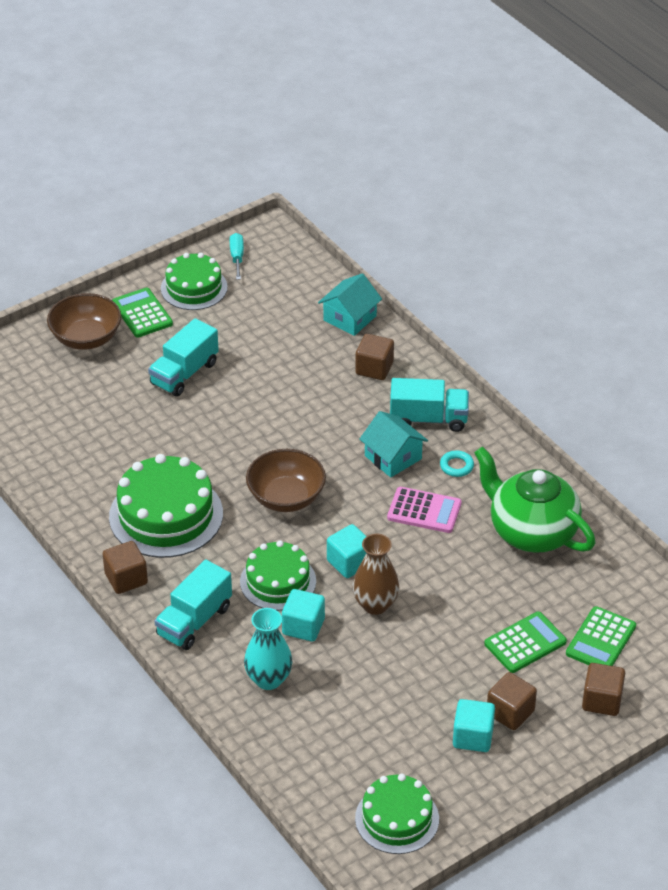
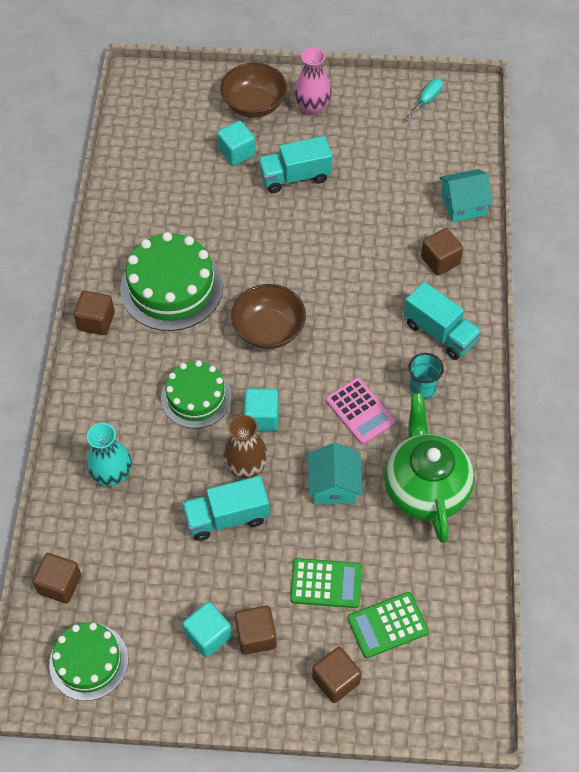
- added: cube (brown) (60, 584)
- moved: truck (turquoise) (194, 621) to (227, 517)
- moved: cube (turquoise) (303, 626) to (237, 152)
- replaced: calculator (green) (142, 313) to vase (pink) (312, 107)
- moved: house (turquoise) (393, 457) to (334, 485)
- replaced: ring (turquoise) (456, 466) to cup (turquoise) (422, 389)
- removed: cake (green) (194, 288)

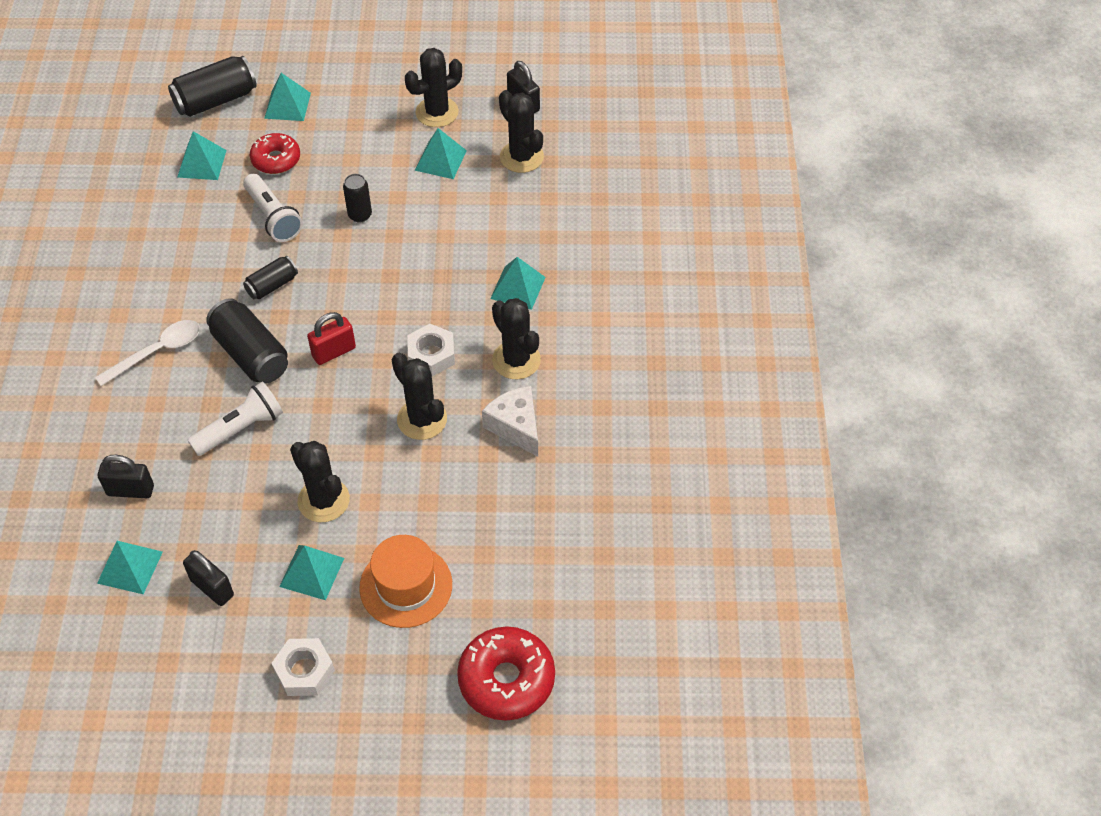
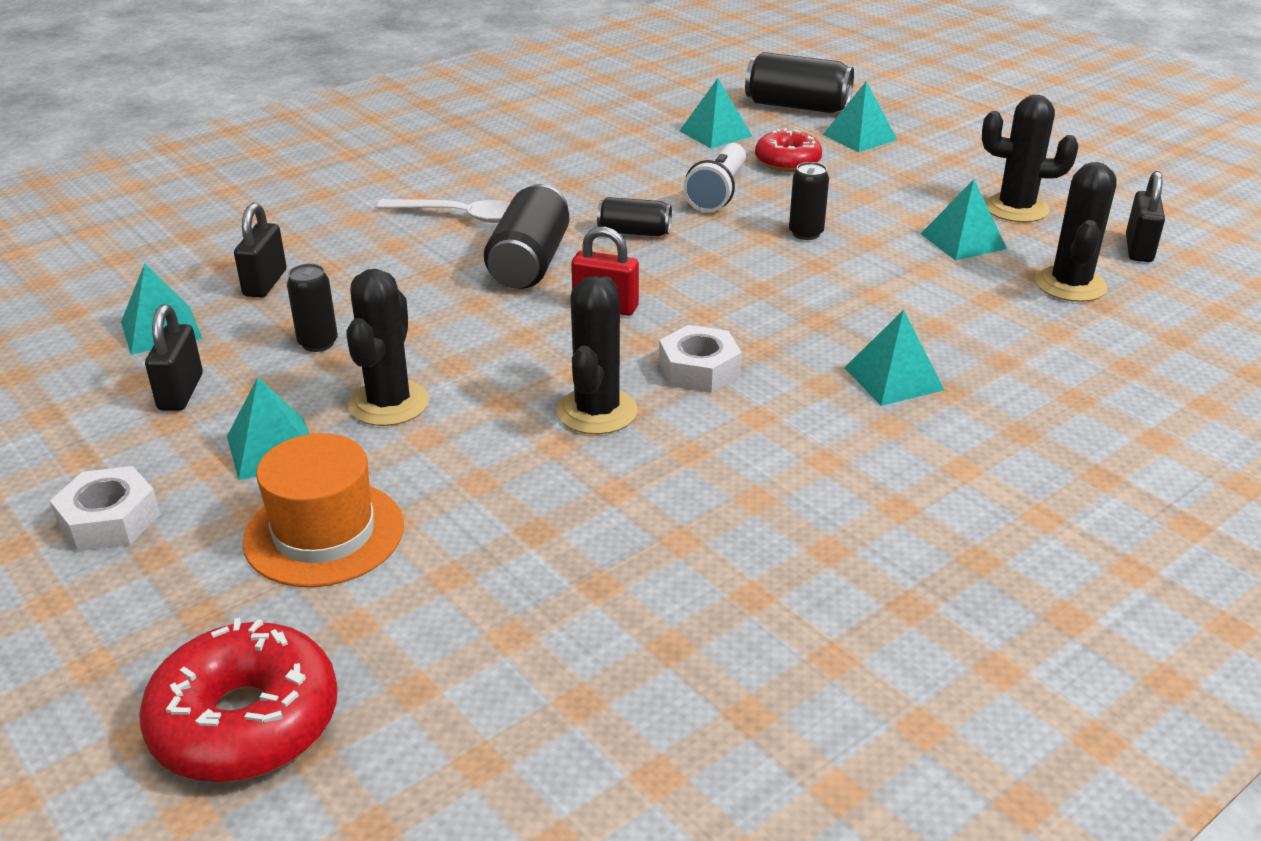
- turned: padlock (black) (130, 490) = (265, 283) 45 degrees clockwise
- added: can (black) (318, 343)
- removed: flashlight (white) (241, 428)
- removed: cheese (white) (516, 426)
- removed: cactus (black) (516, 360)

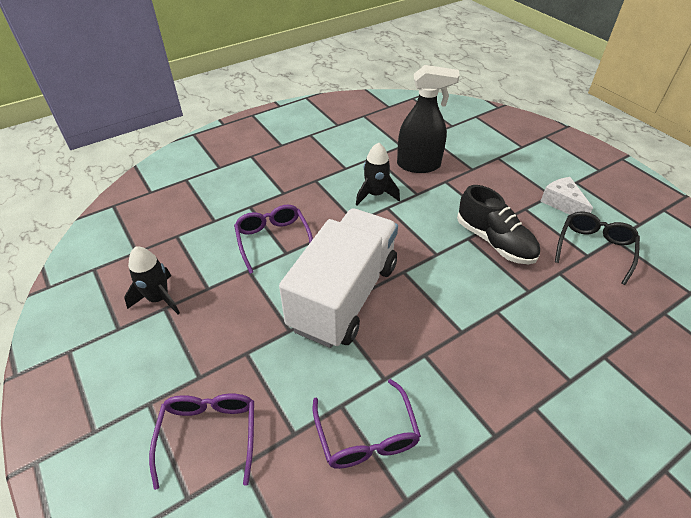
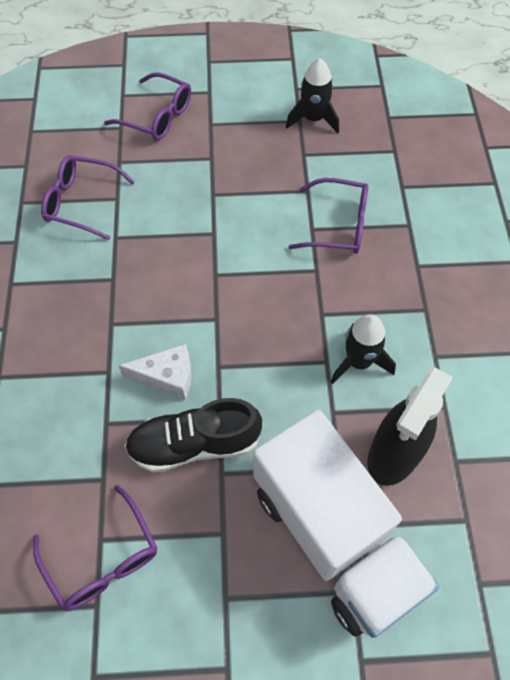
- recoloured: glasses (black) (594, 249) to glasses (purple) (102, 558)
- moved: cheese (white) (562, 203) to (167, 377)
- moved: truck (white) (344, 296) to (334, 537)

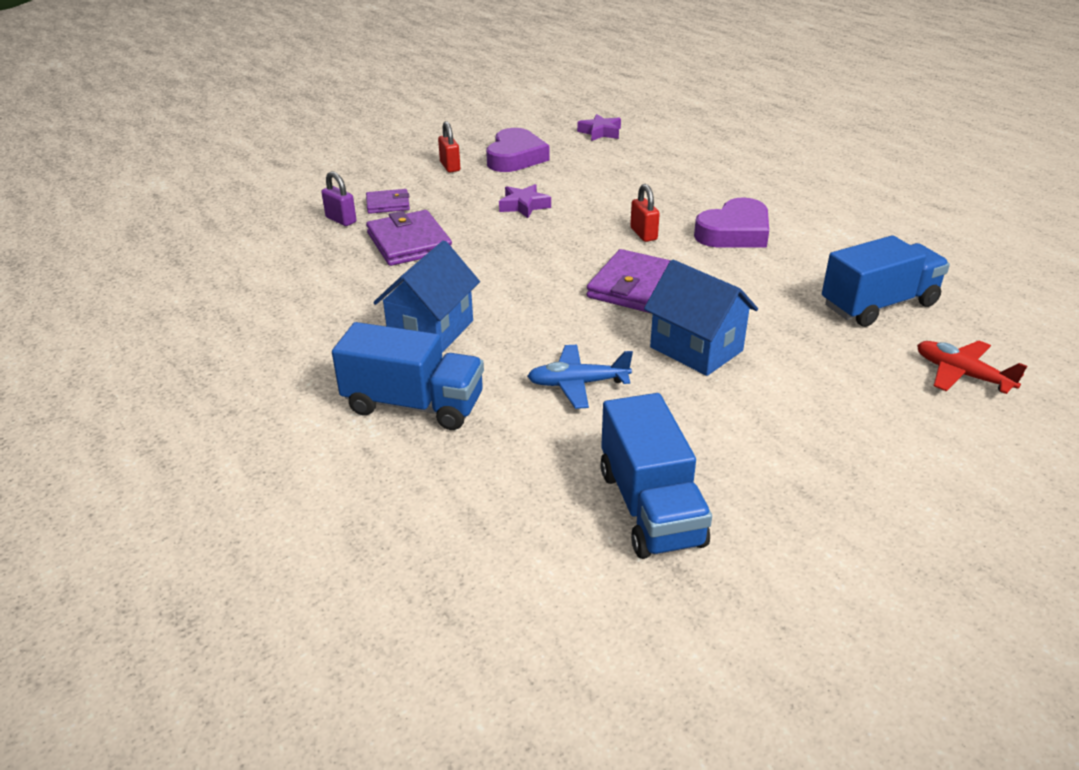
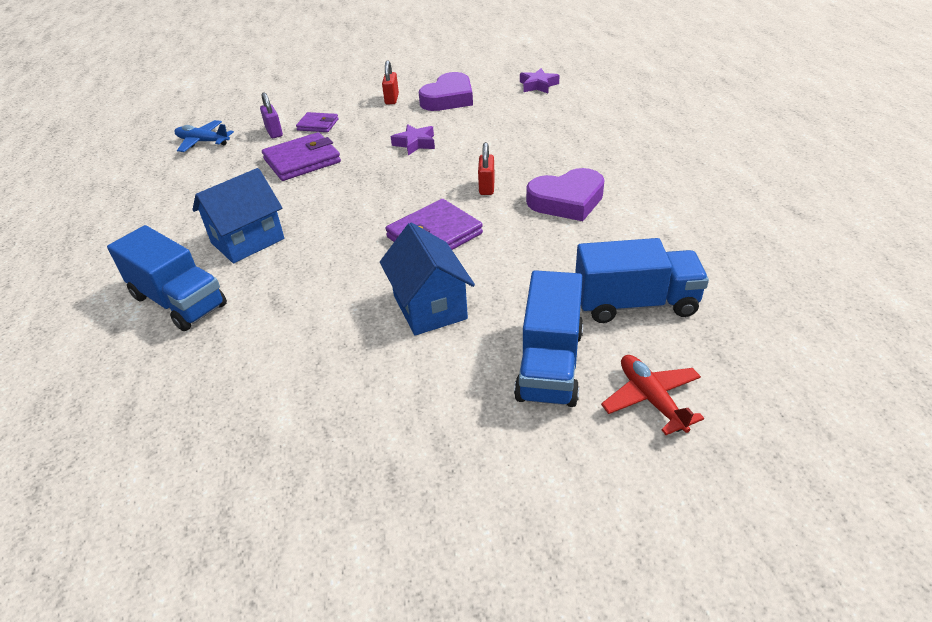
- moved: plane (blue) (578, 384) to (203, 142)
- turned: wallet (purple) (409, 243) = (302, 161) 60 degrees clockwise
- moved: truck (blue) (650, 507) to (549, 364)

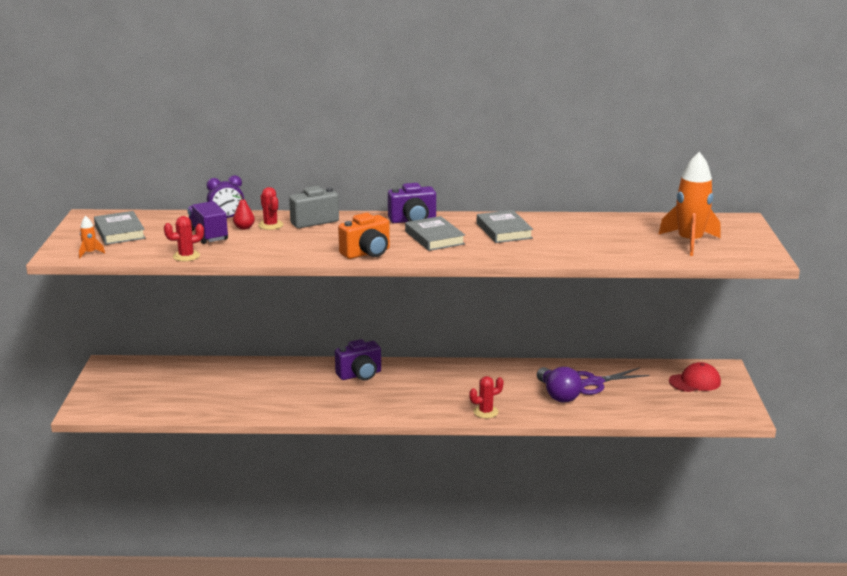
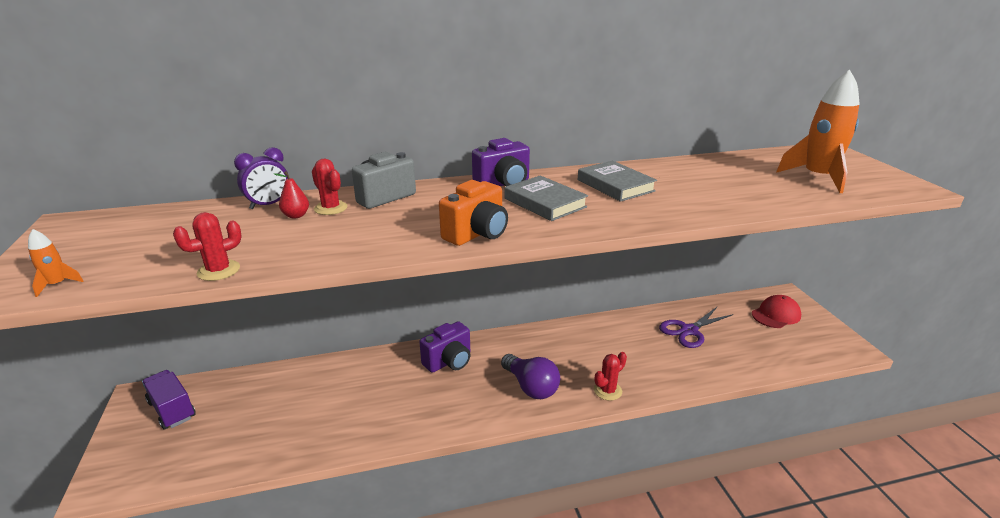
- moved: truck (purple) (208, 235) to (172, 409)
- moved: light bulb (purple) (558, 395) to (531, 387)
- removed: book (grey) (119, 232)

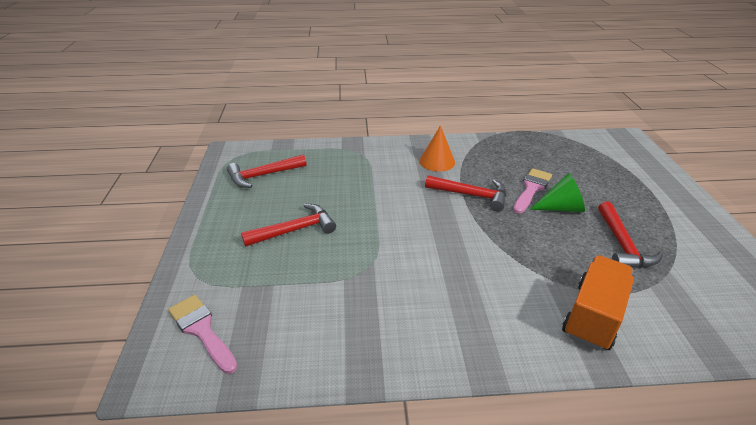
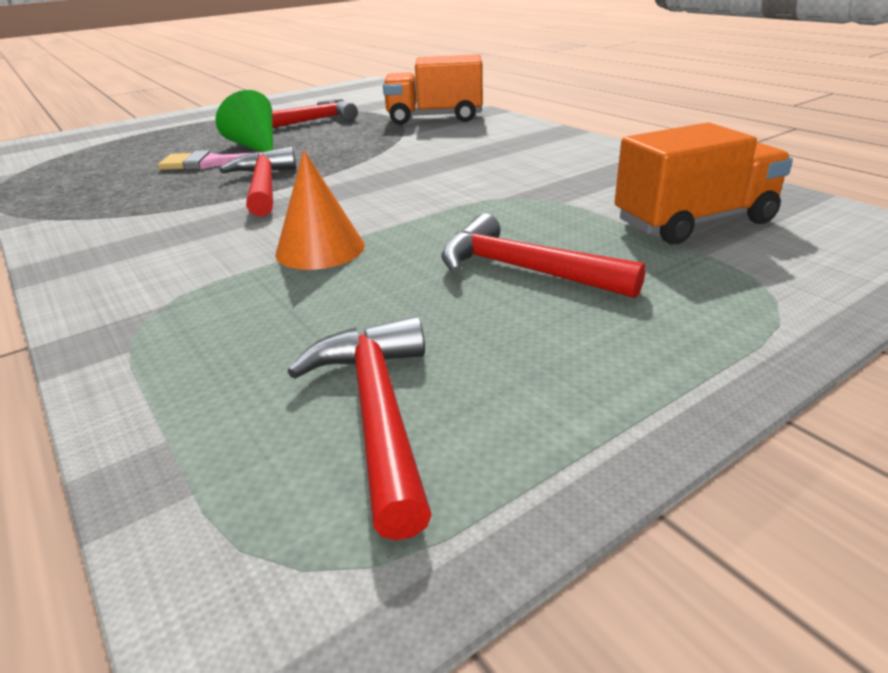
- moved: cone (orange) (437, 161) to (320, 249)
- turned: hammer (red) (263, 175) = (377, 412) 135 degrees counterclockwise
- added: truck (orange) (694, 222)
- removed: brush (pink) (202, 330)

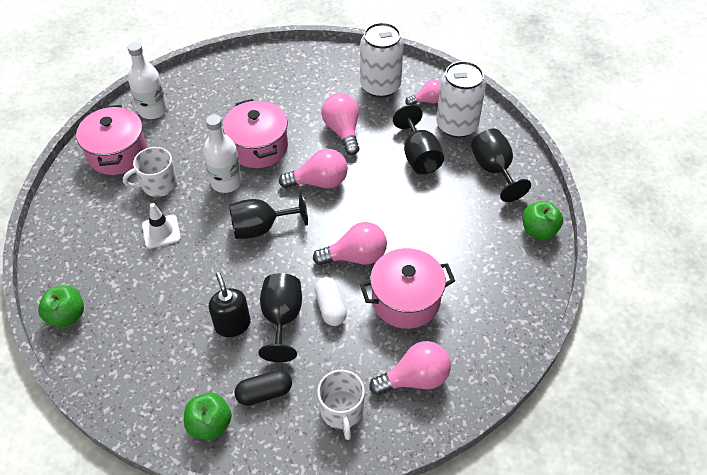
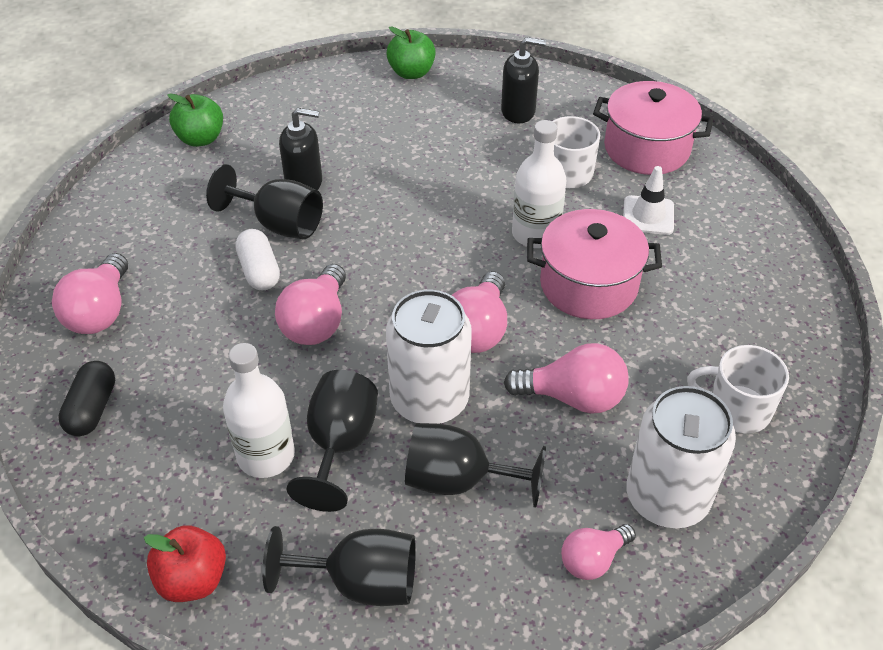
- moved: capsule (black) (264, 393) to (92, 409)
- recoloured: apple (green) (538, 230) to apple (red) (193, 579)
- moved: bottle (white) (153, 110) to (266, 456)
- turned: capsule (white) (330, 307) = (259, 271) 60 degrees clockwise
- moved: goblet (black) (261, 228) to (340, 445)
- moved: can (white) (457, 125) to (429, 400)
- added: soap dispenser (black) (518, 111)
- turned: light bulb (pink) (428, 101) = (593, 560) 45 degrees clockwise
- moved: traffic cone (white) (161, 231) to (648, 215)
- moved: mug (white) (342, 411) to (737, 409)
- removed: pot (pink) (405, 300)

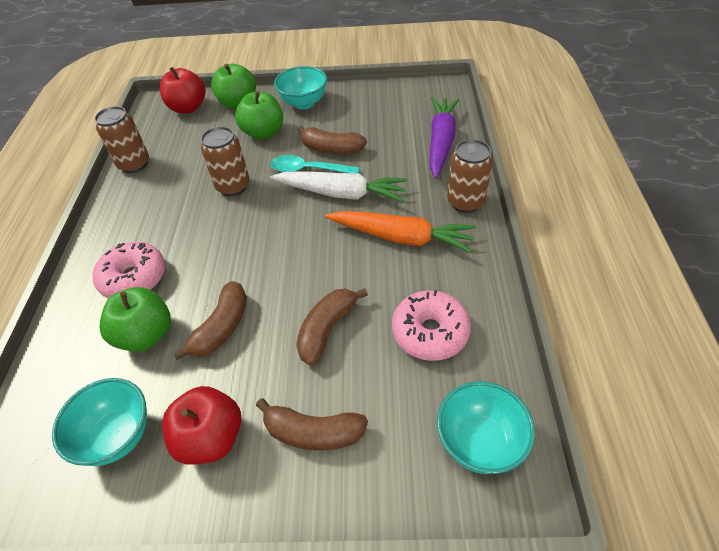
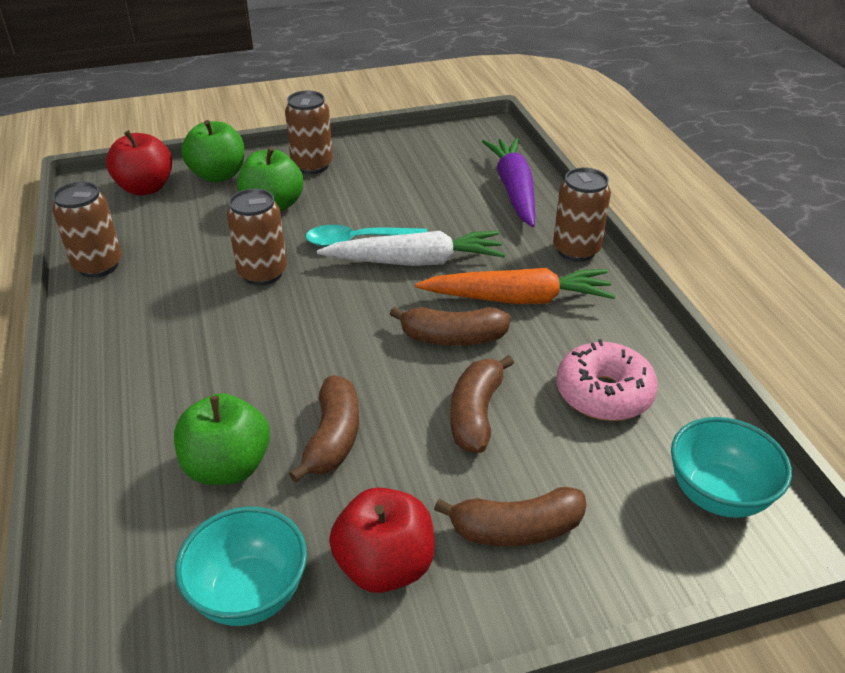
- replaced: bowl (turquoise) (304, 103) to can (brown) (312, 165)
- moved: banana (brown) (331, 149) to (452, 338)
- removed: donut (pink) (134, 278)

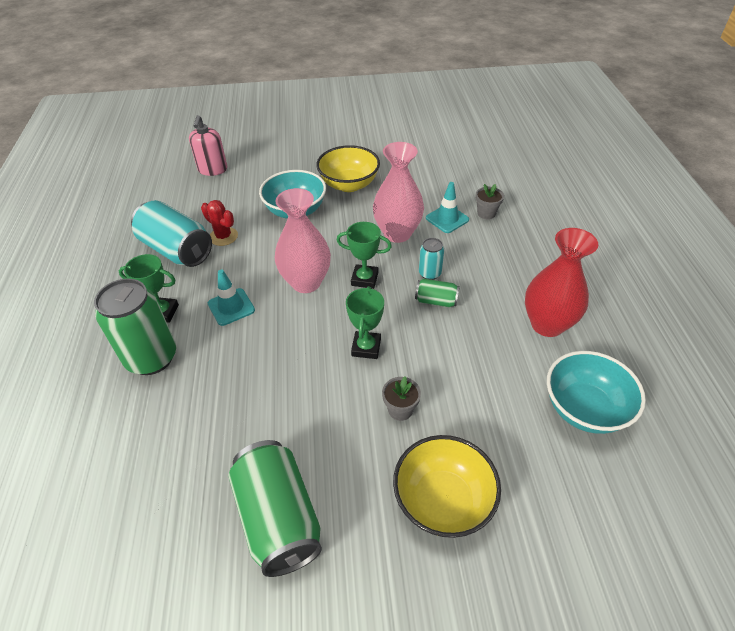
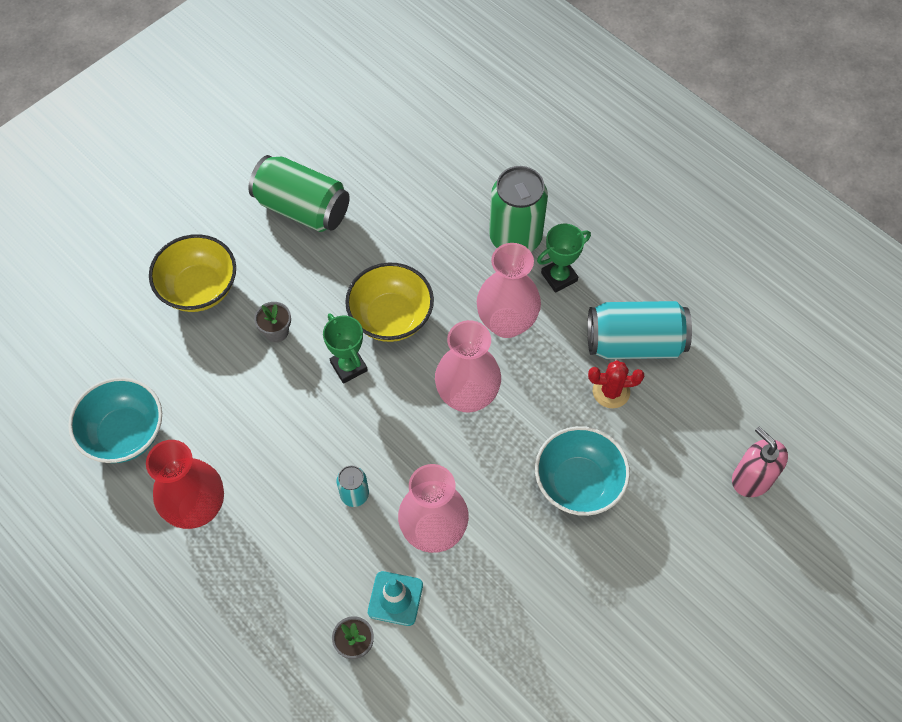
- moved: bowl (yellow) (349, 184) to (391, 317)
- replaced: traffic cone (turquoise) (231, 307) to vase (pink) (506, 322)
- removed: trophy (green) (364, 279)
- removed: can (green) (436, 301)

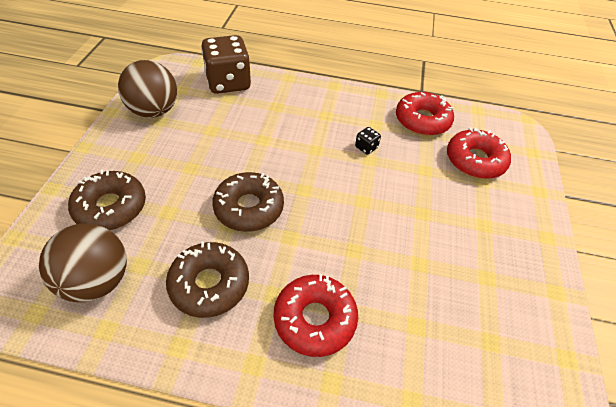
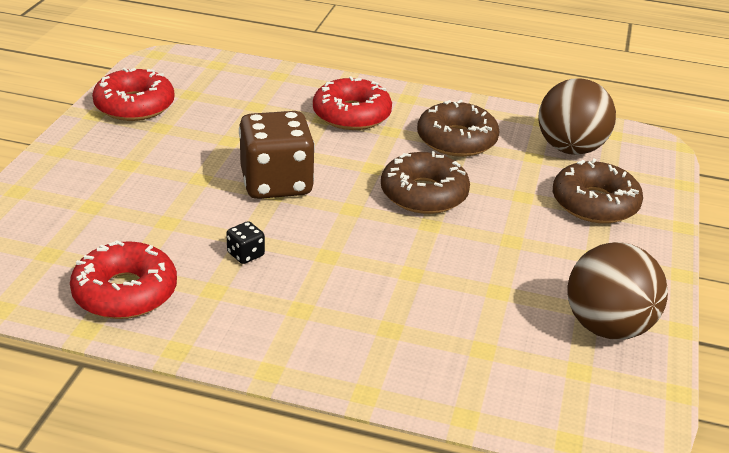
- moved: donut (red) (475, 160) to (134, 106)
- moved: dice (brown) (228, 82) to (276, 183)

